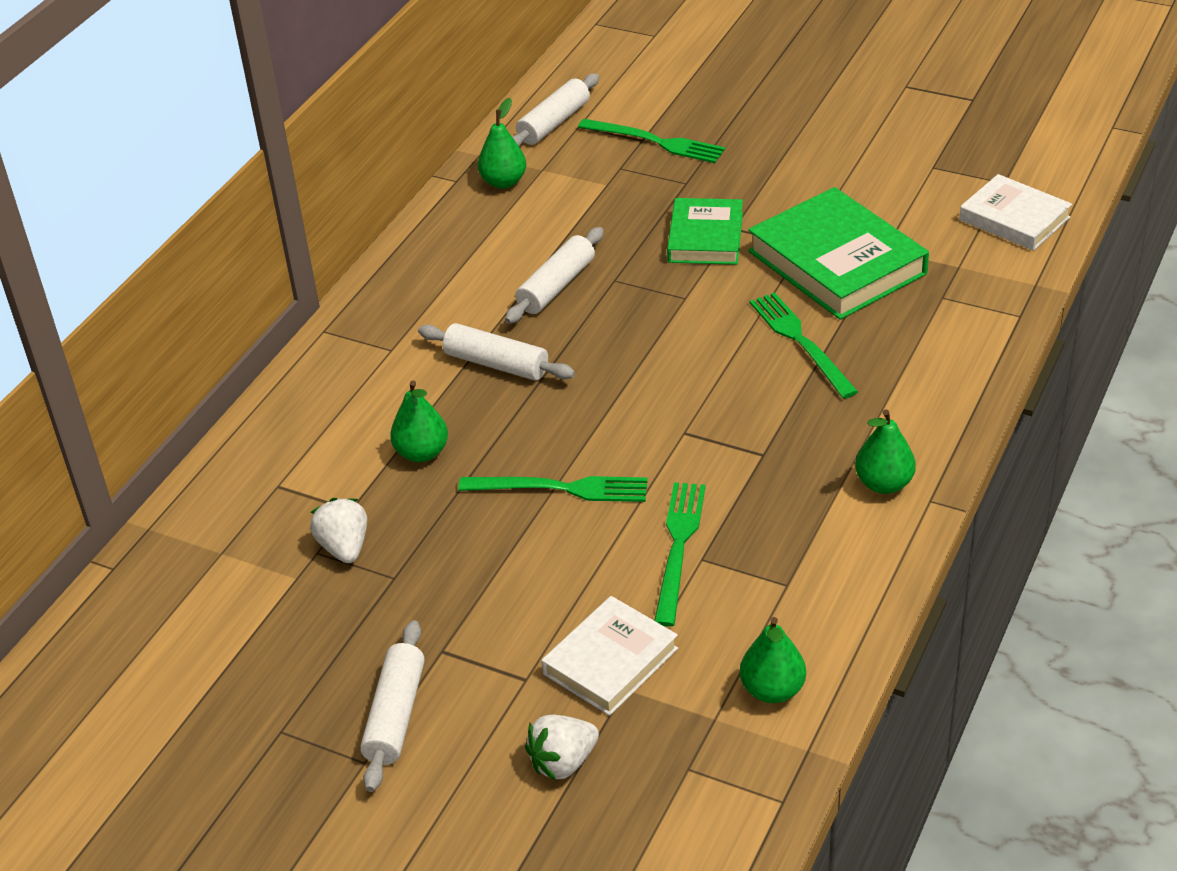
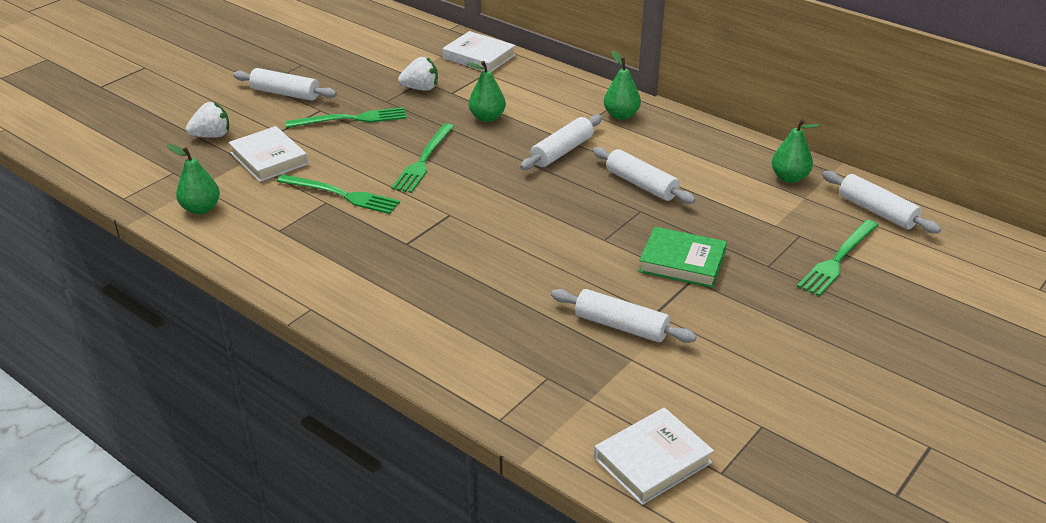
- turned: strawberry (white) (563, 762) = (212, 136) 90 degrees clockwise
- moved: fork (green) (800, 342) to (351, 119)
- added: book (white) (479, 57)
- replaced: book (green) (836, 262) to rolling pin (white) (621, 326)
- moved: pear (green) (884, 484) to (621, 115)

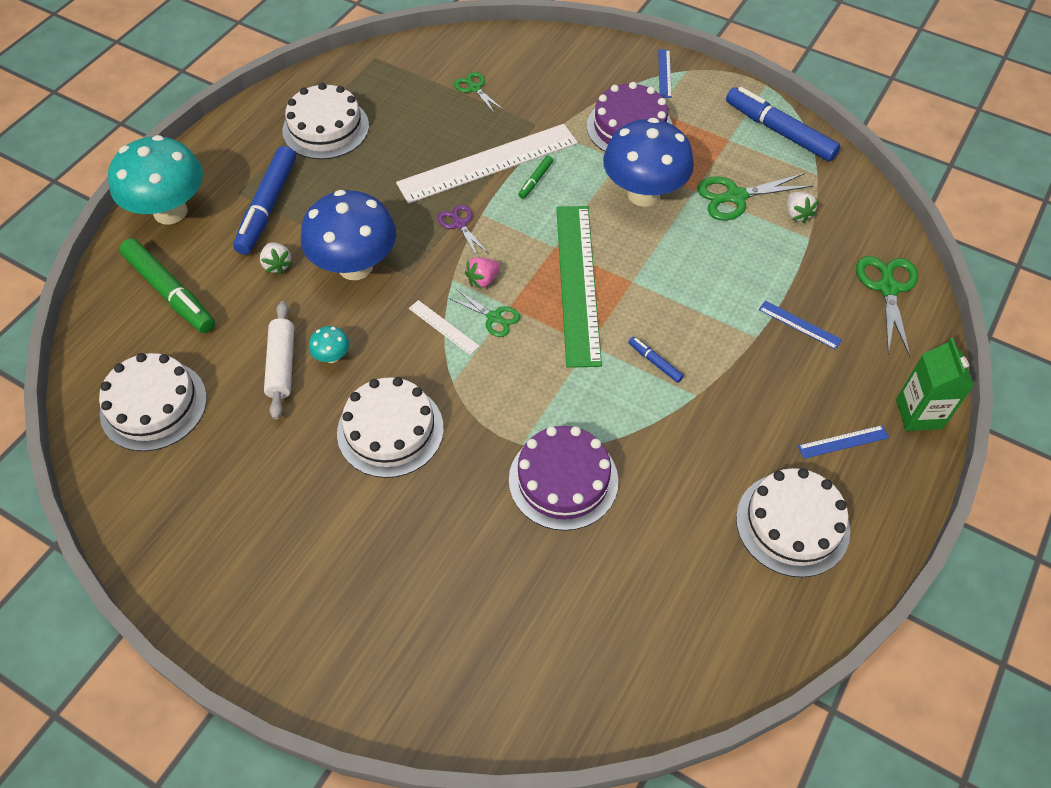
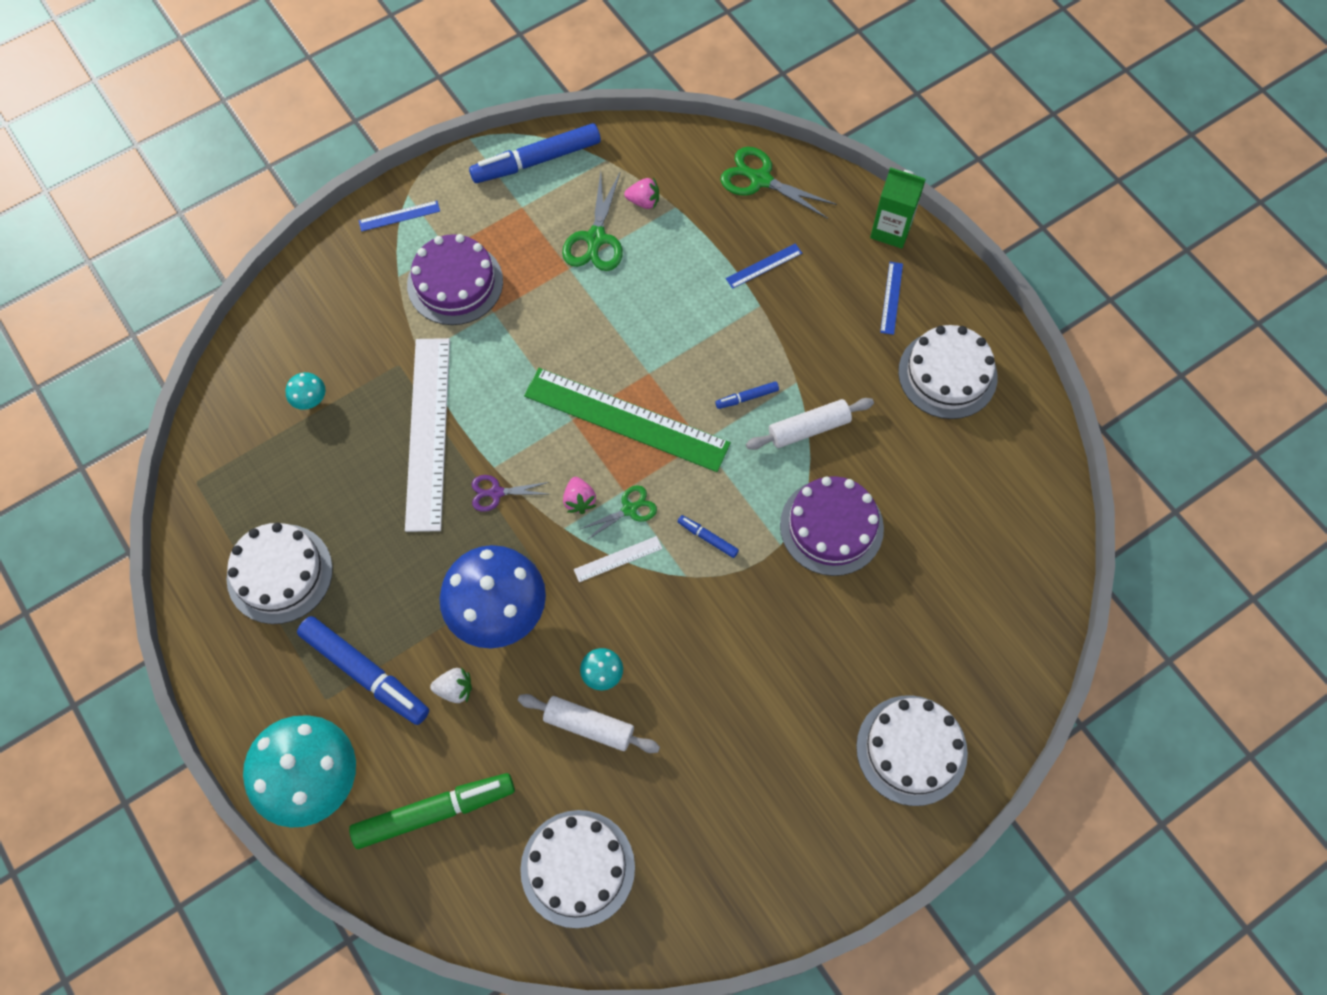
- replaced: scissors (green) (474, 88) to mushroom (turquoise) (310, 400)
- turned: ruler (blue) (664, 73) = (399, 216) 45 degrees counterclockwise
- recoloured: strawberry (white) (797, 214) to strawberry (pink) (643, 201)
- added: marker (blue) (707, 538)
- added: rolling pin (white) (809, 429)
- moved: cake (white) (390, 430) to (911, 750)
- removed: marker (green) (535, 180)
- removed: mushroom (blue) (643, 194)

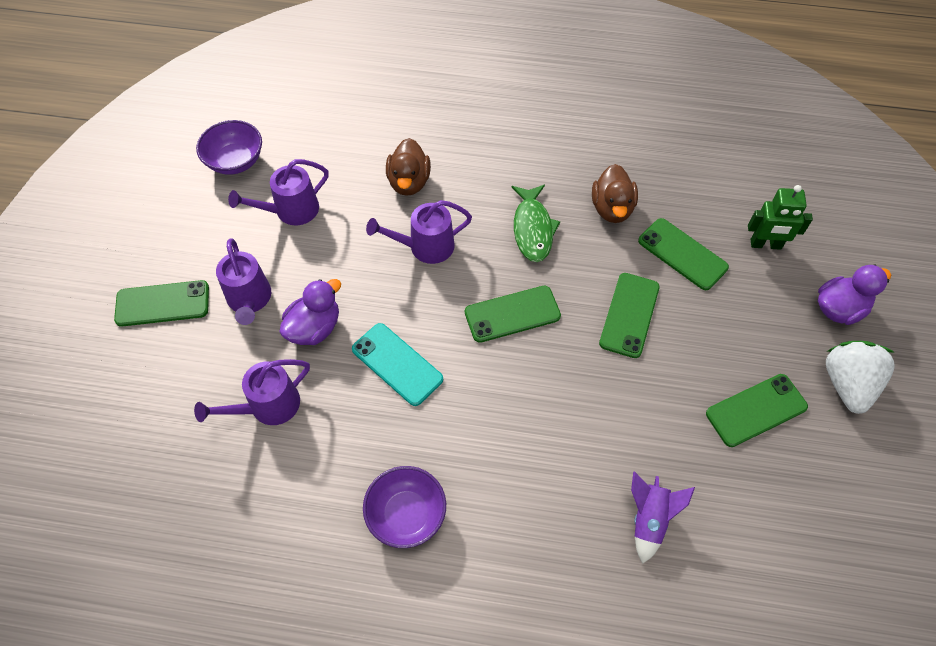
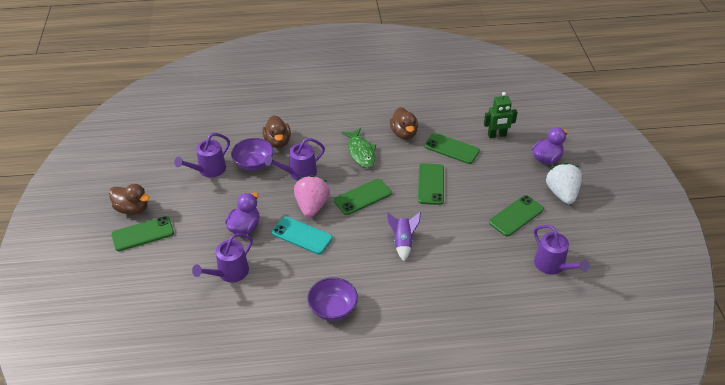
- added: duck (brown) (132, 209)
- moved: bowl (purple) (235, 161) to (254, 164)
- added: strawberry (pink) (312, 206)
- moved: rocket (purple) (649, 519) to (402, 242)
- moved: watering can (purple) (249, 300) to (553, 266)

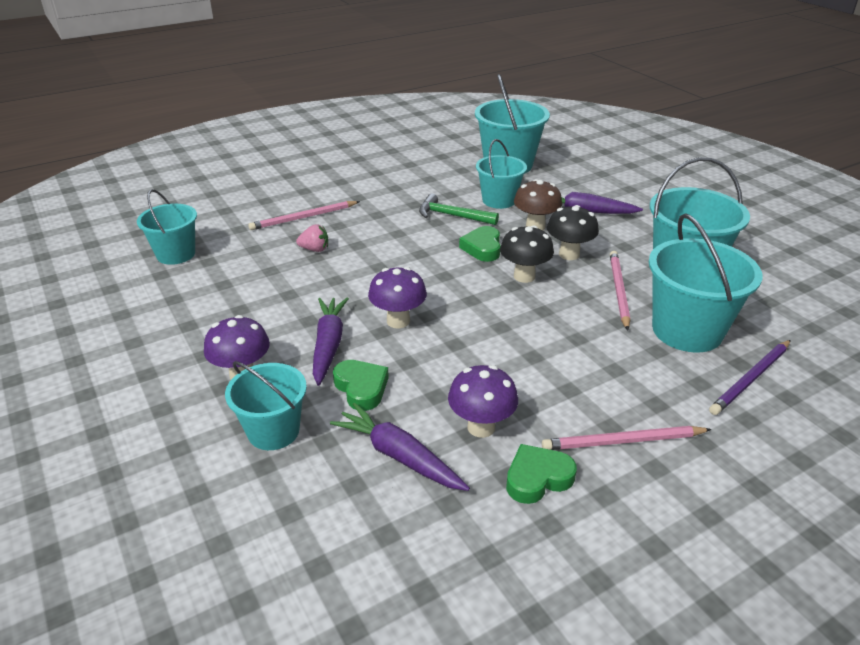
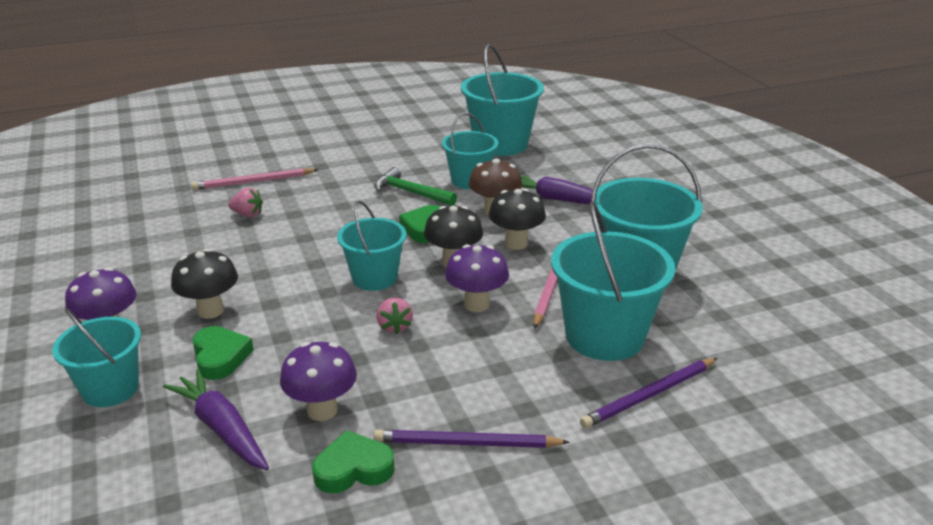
- replaced: carrot (purple) (328, 345) to mushroom (black) (210, 311)
- moved: bucket (turquoise) (176, 254) to (374, 278)
- recoloured: pencil (pink) (622, 441) to pencil (purple) (466, 443)
- added: strawberry (pink) (394, 327)
- moved: mushroom (purple) (398, 321) to (476, 304)

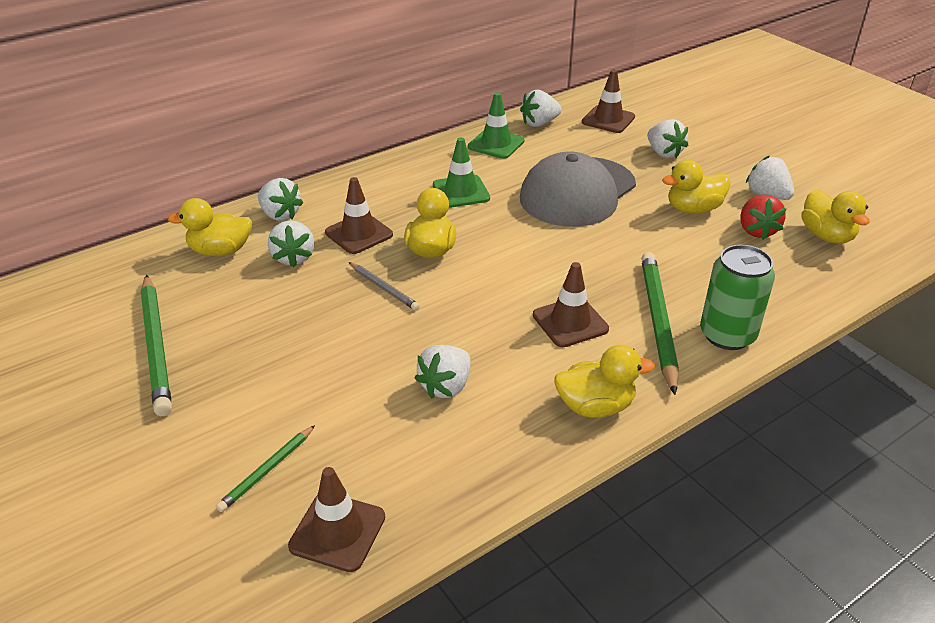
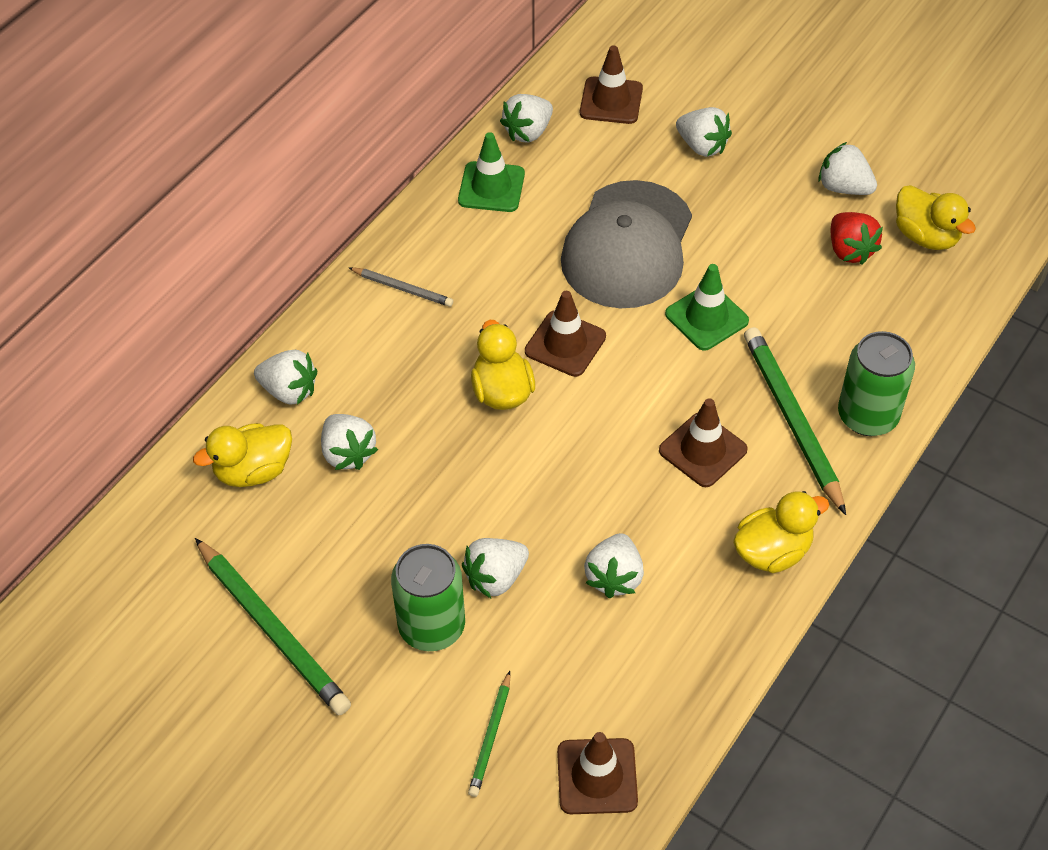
- moved: pencil (grey) (384, 288) to (403, 289)
- added: can (green) (432, 626)
- added: strawberry (white) (496, 577)
- moved: traffic cone (brown) (359, 234) to (565, 344)
- moved: traffic cone (green) (461, 192) to (706, 317)
- removed: duck (yellow) (693, 209)

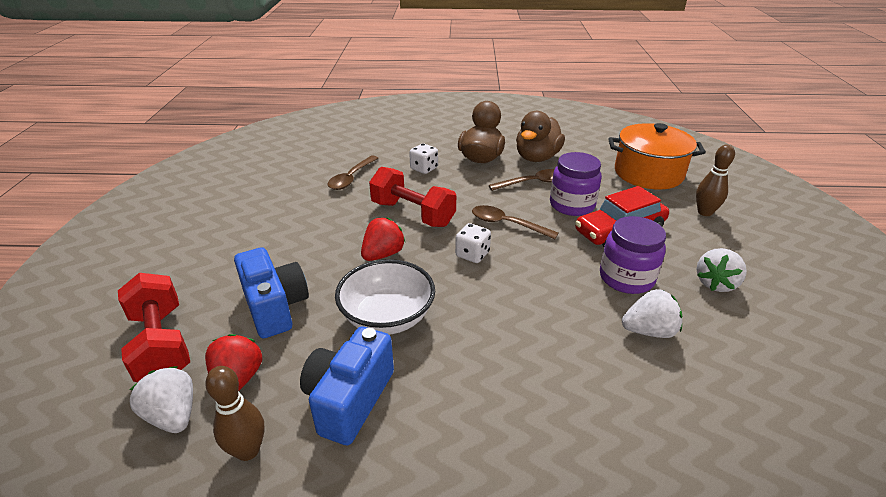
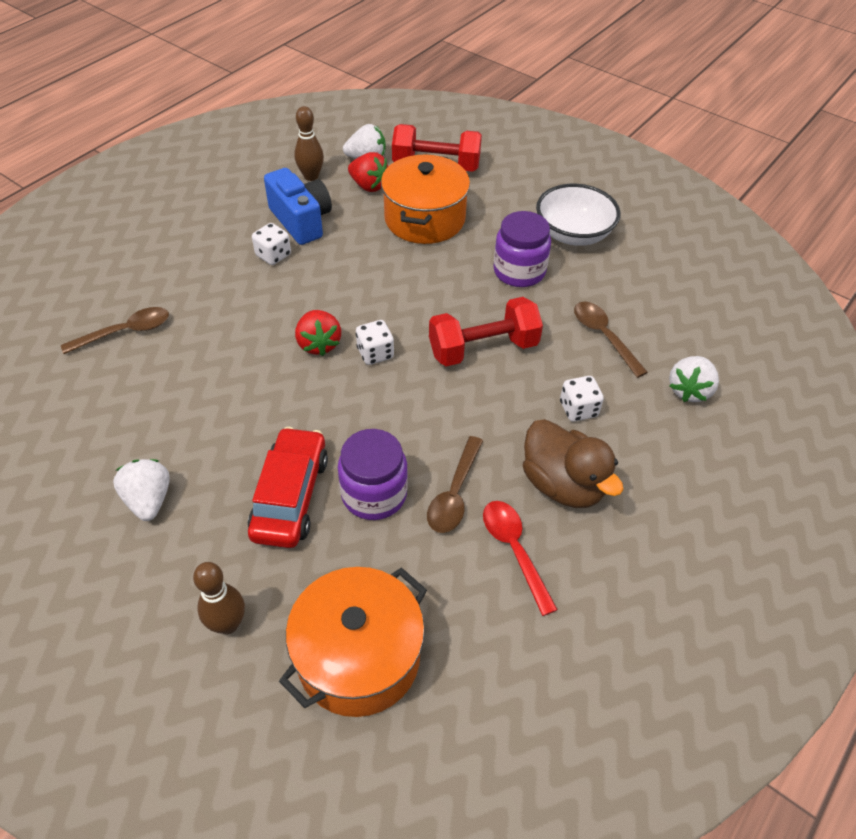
- moved: spoon (brown) (507, 224) to (125, 332)
- added: dice (white) (273, 255)
- moved: strawberry (red) (383, 254) to (319, 344)
- replaced: camera (blue) (275, 307) to pot (orange) (424, 219)
- replaced: duck (brown) (537, 158) to spoon (red) (514, 551)
- moved: jar (purple) (626, 278) to (519, 271)
- moved: bowl (white) (387, 317) to (573, 234)
- moved: strawberry (white) (649, 331) to (689, 390)

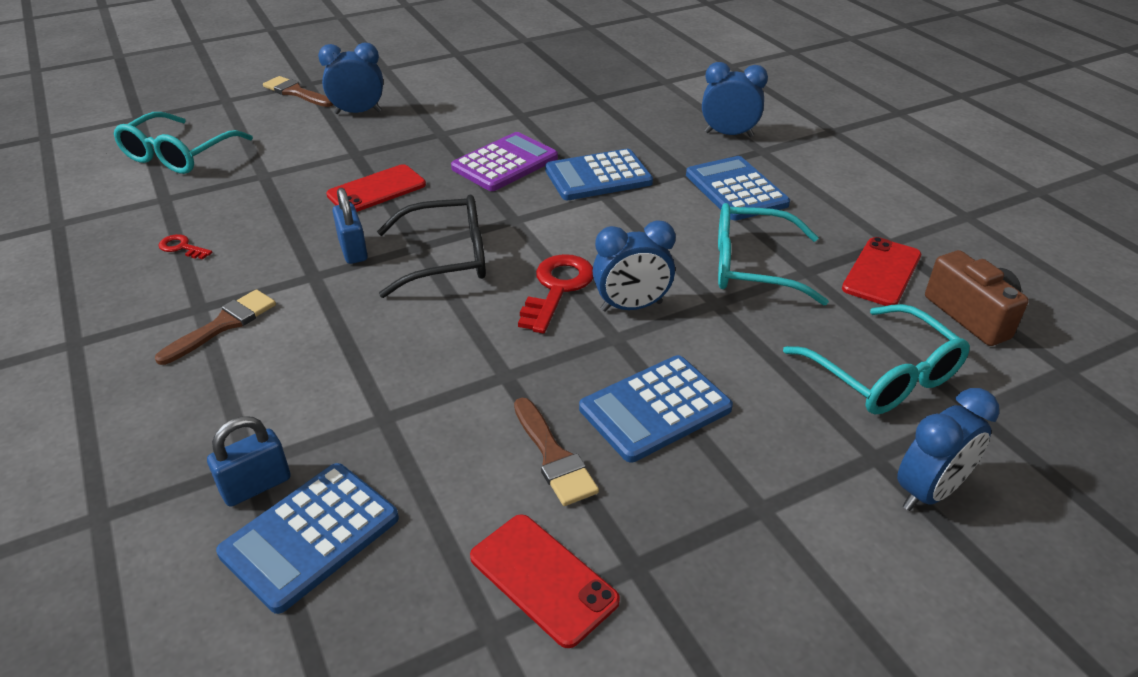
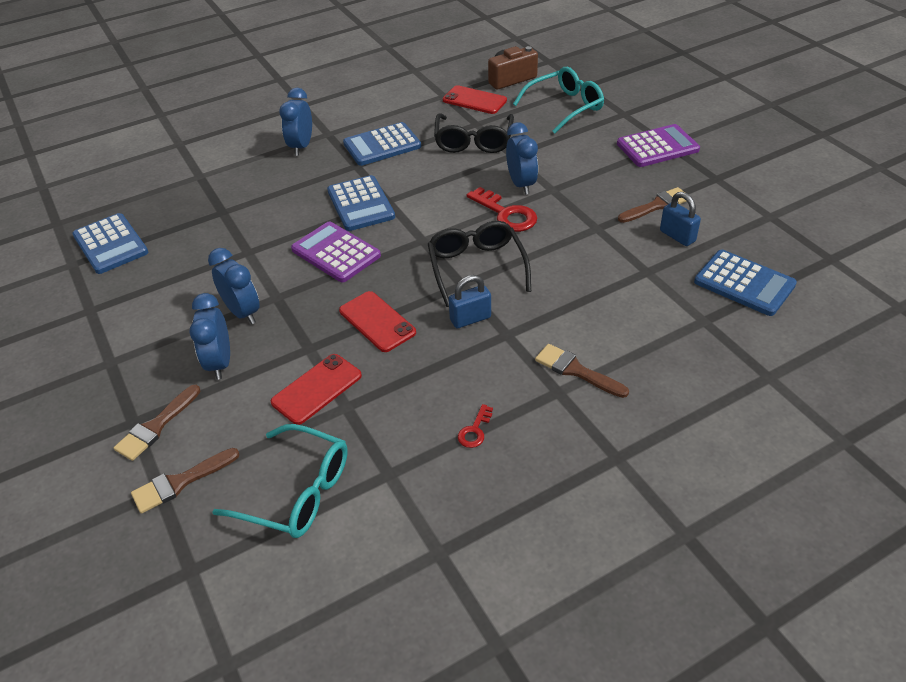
- moved: calculator (blue) (655, 408) to (110, 244)
- added: brush (brown) (180, 482)
- moved: clock (blue) (929, 492) to (243, 312)
- moved: phone (red) (543, 579) to (317, 389)
- recoloured: glasses (turquoise) (752, 267) to glasses (black) (474, 141)
- turned: key (red) (557, 288) = (506, 214) 150 degrees counterclockwise
- added: calculator (purple) (657, 147)
- moved: padlock (blue) (256, 485) to (677, 236)

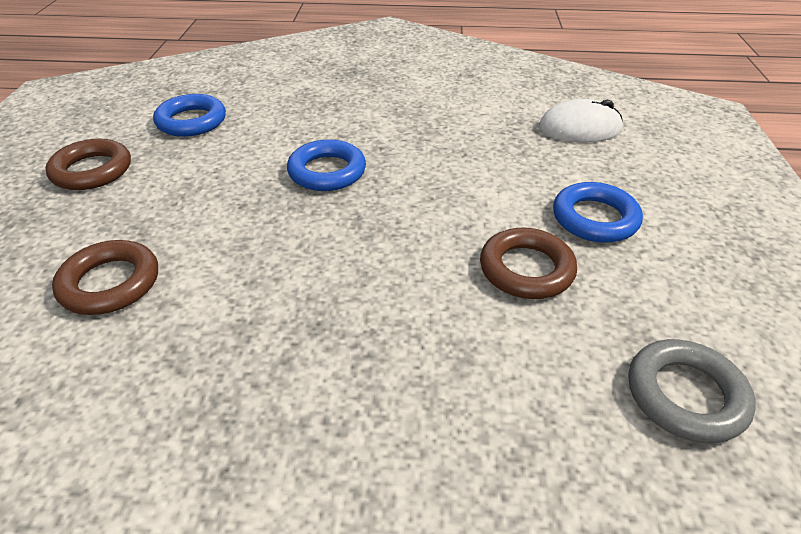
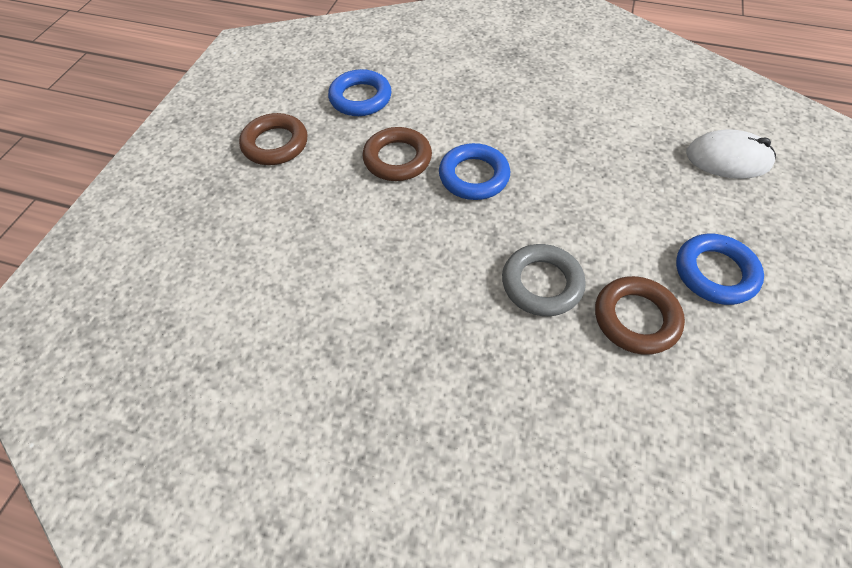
- moved: ring (brown) (110, 283) to (397, 159)
- moved: ring (grey) (685, 395) to (541, 283)

